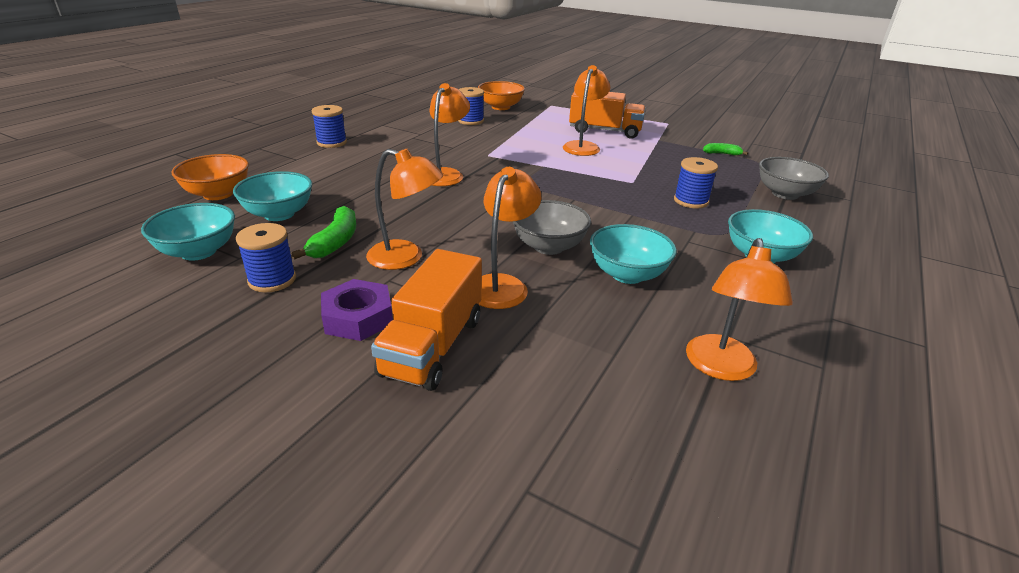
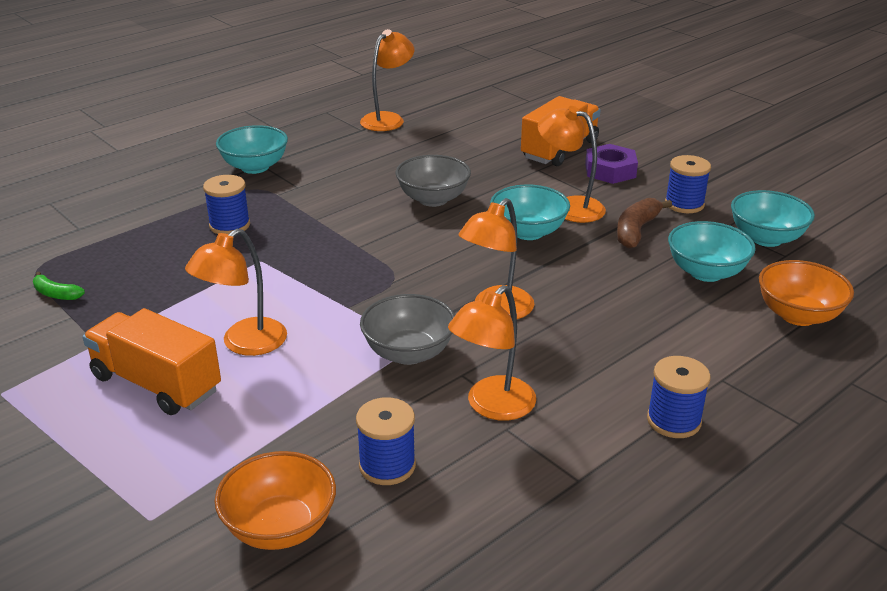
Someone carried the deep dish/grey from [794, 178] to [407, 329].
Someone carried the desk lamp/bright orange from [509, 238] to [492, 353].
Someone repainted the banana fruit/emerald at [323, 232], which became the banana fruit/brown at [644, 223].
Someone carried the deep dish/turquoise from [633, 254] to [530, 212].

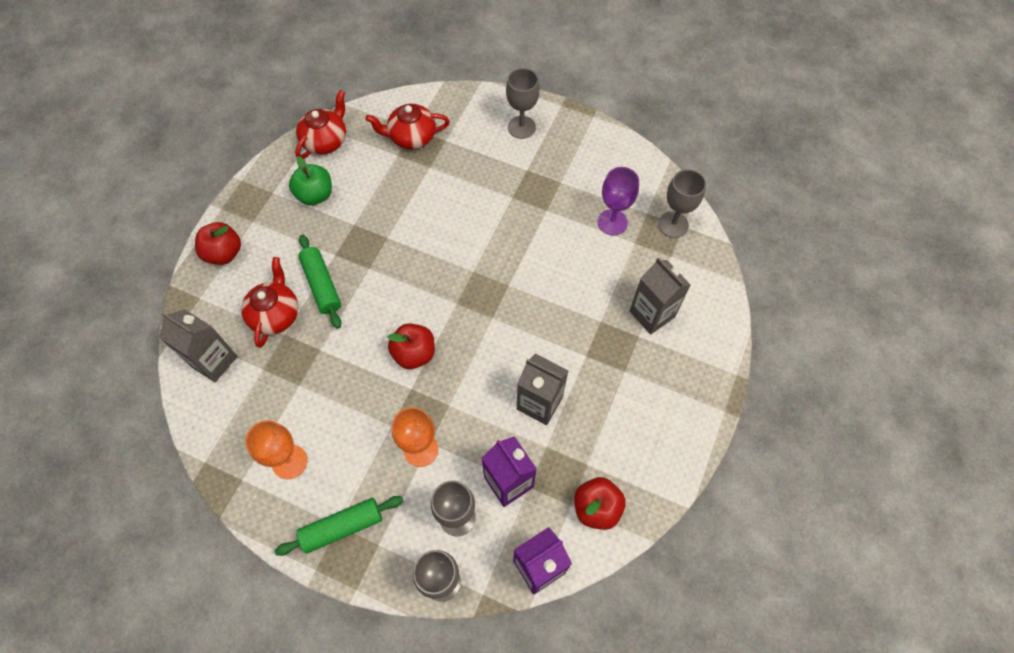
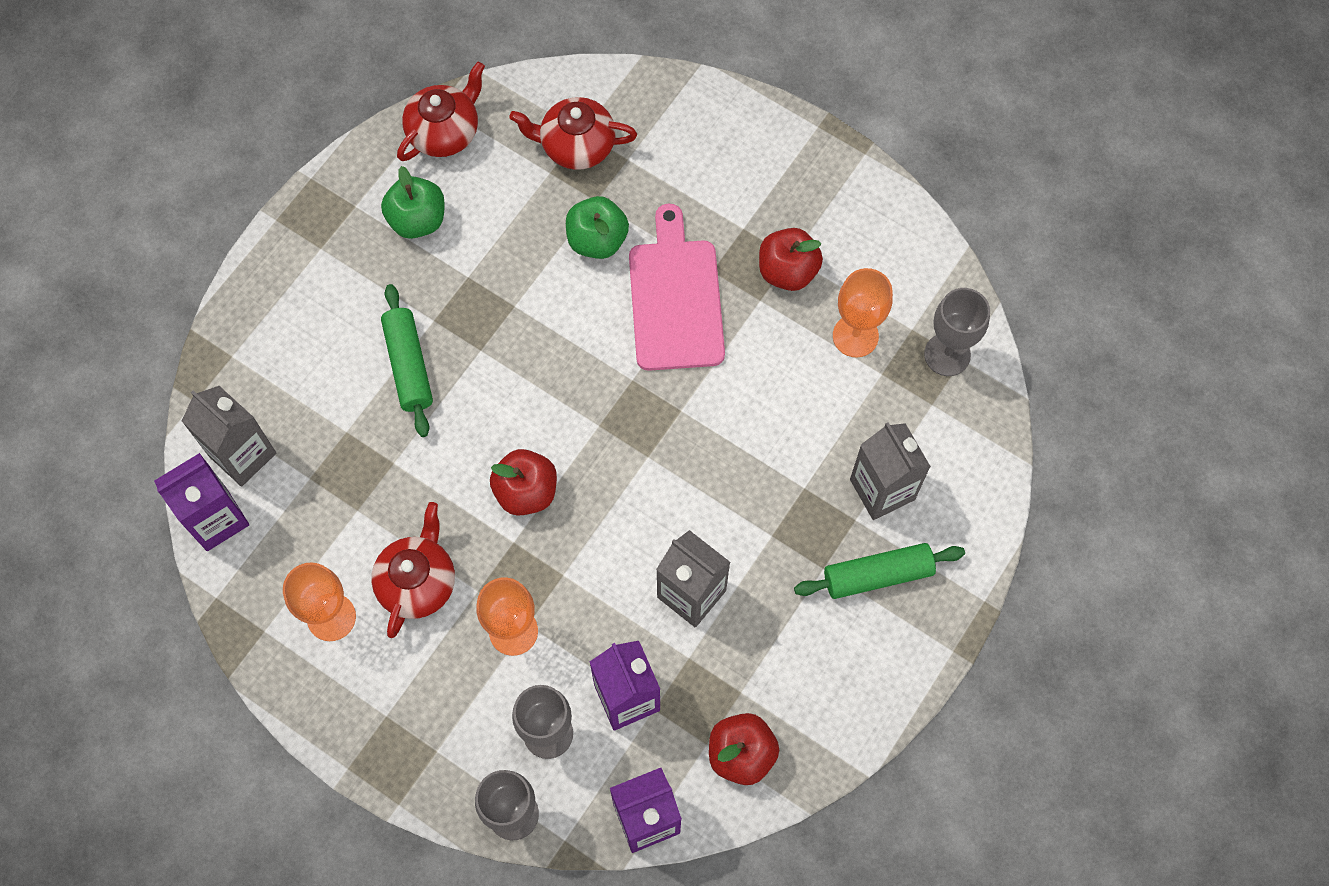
Someone took away the wine glass/grey at [523, 103].
Someone repainted the wine glass/royal purple at [618, 201], which became the wine glass/bright orange at [863, 313].
Someone carried the apple/crimson from [218, 243] to [791, 259].
Someone carried the china teapot/crimson from [270, 302] to [413, 570].
Someone carried the dough roller/emerald from [339, 526] to [879, 571].
Someone put down the apple/emerald at [597, 227].
Someone put down the chopping board/rose-pink at [677, 287].
Someone put down the carton/royal purple at [201, 502].

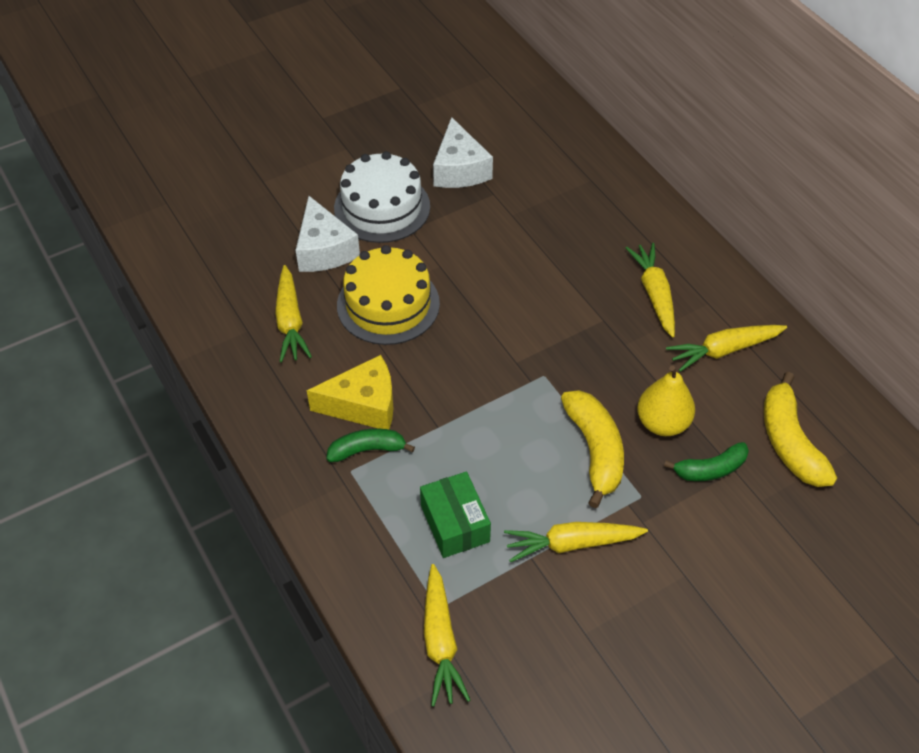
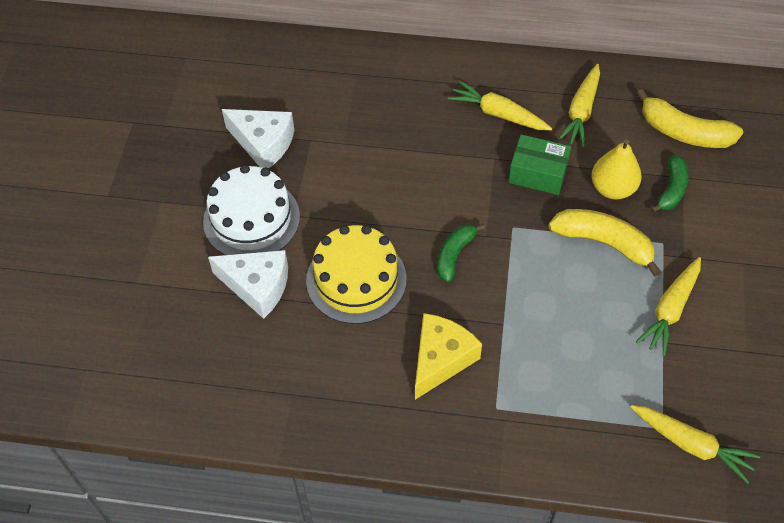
Someone took away the toy carrot/golden at [293, 314].
Someone carried the banana fruit/emerald from [371, 445] to [461, 253].
Someone carried the box/emerald from [455, 514] to [539, 164].

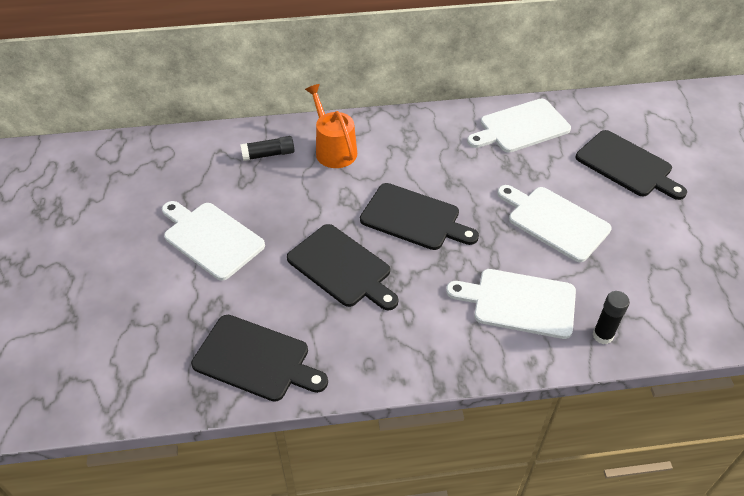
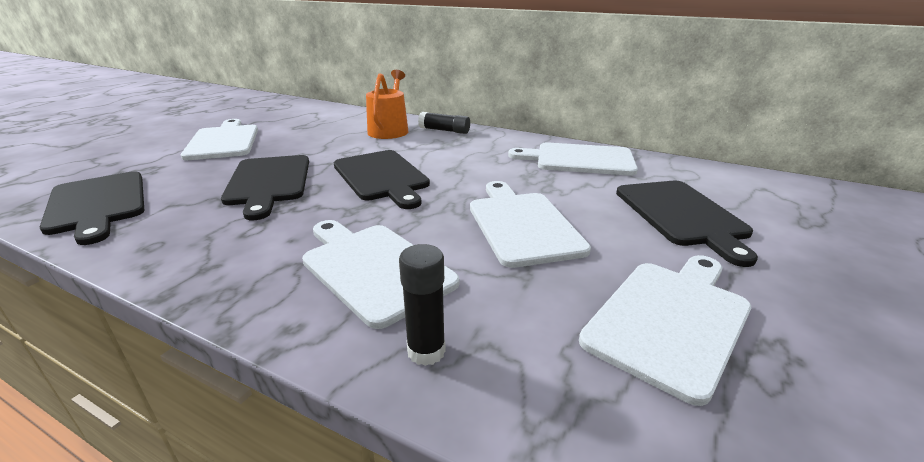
Someone carried the stick of glue/ebony from [267, 148] to [444, 123].
Someone put down the chopping board/snow-white at [665, 330].

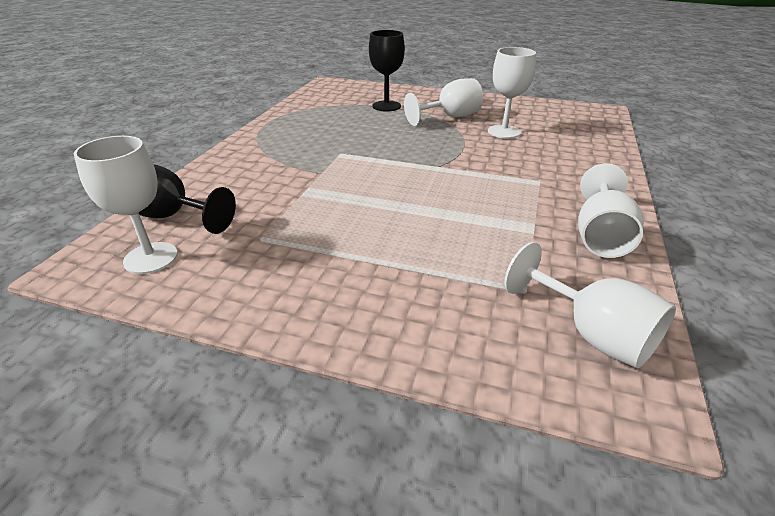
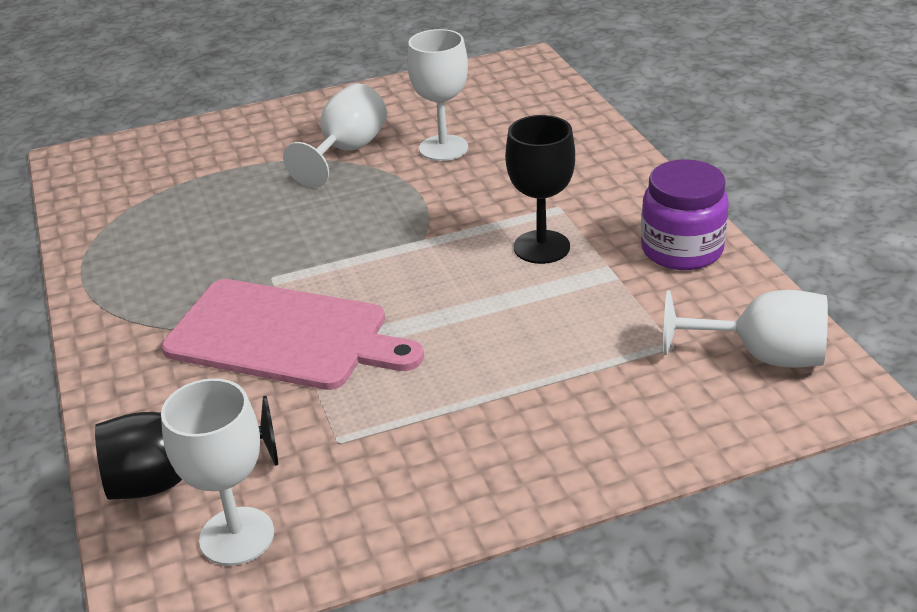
Someone carried the wine glass/ebony from [387, 71] to [540, 189].
Someone swapped the wine glass/snow-white at [611, 210] for the jar/royal purple at [685, 214].
Someone put down the chopping board/rose-pink at [293, 334].

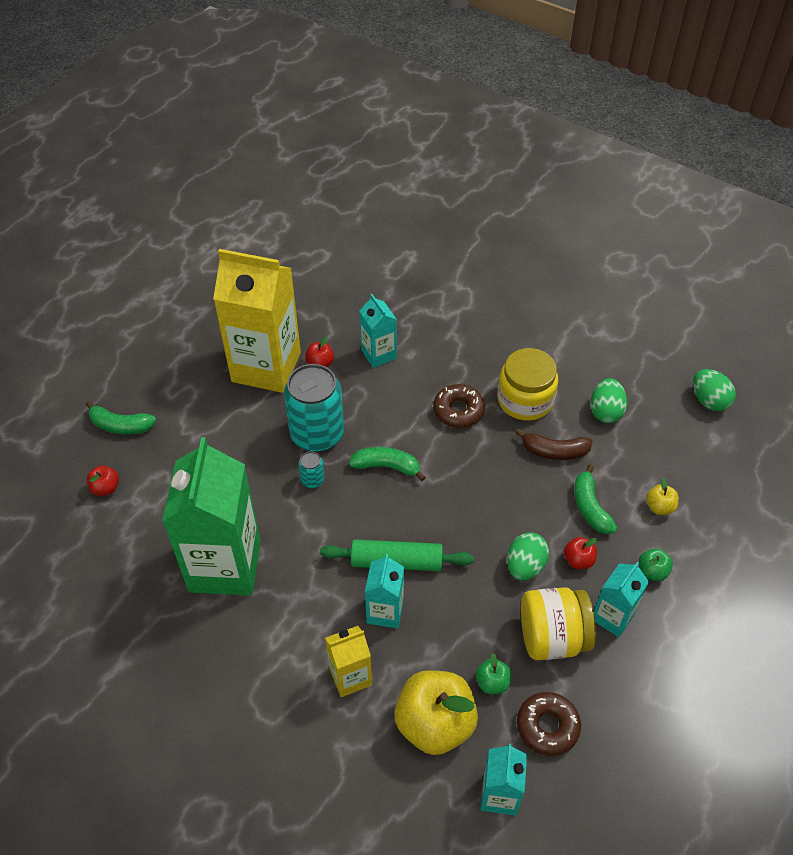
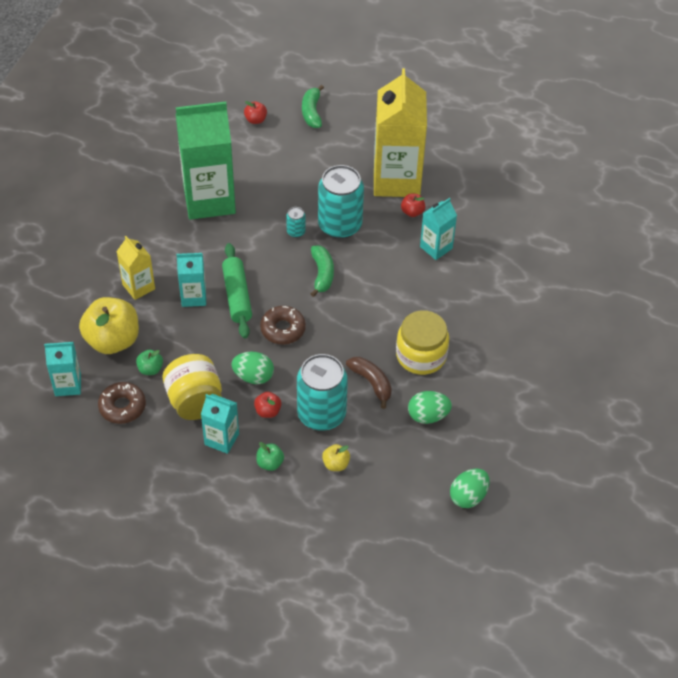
Someone carried the doughnut/brown from [459, 406] to [283, 325].
Someone rotated the banana fruit/brown at [554, 444] by 150 degrees clockwise.
Someone swapped the banana fruit/emerald at [595, 499] for the can/turquoise at [322, 392].

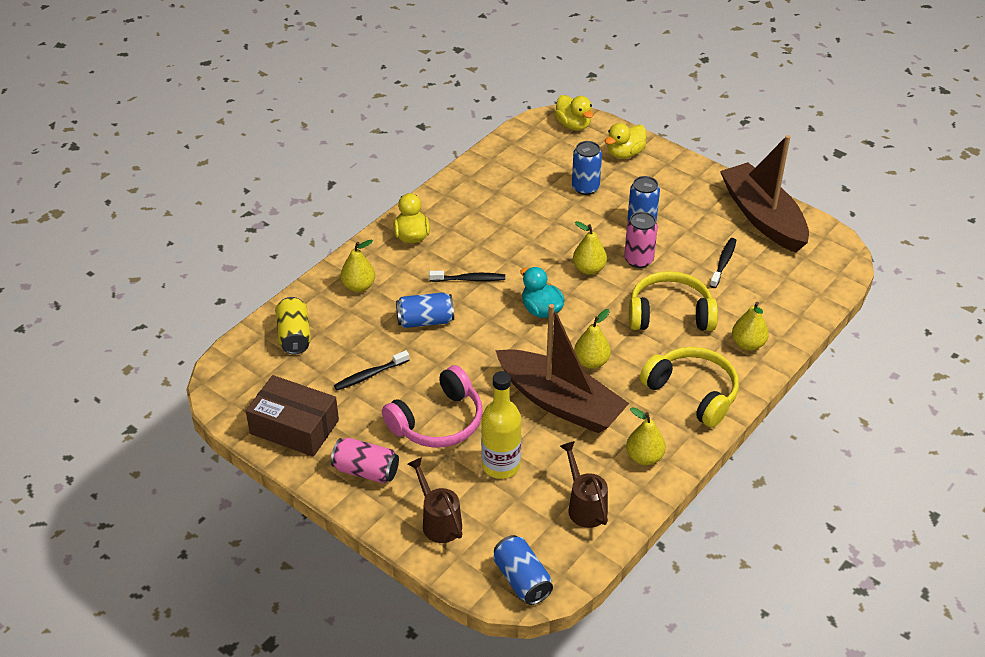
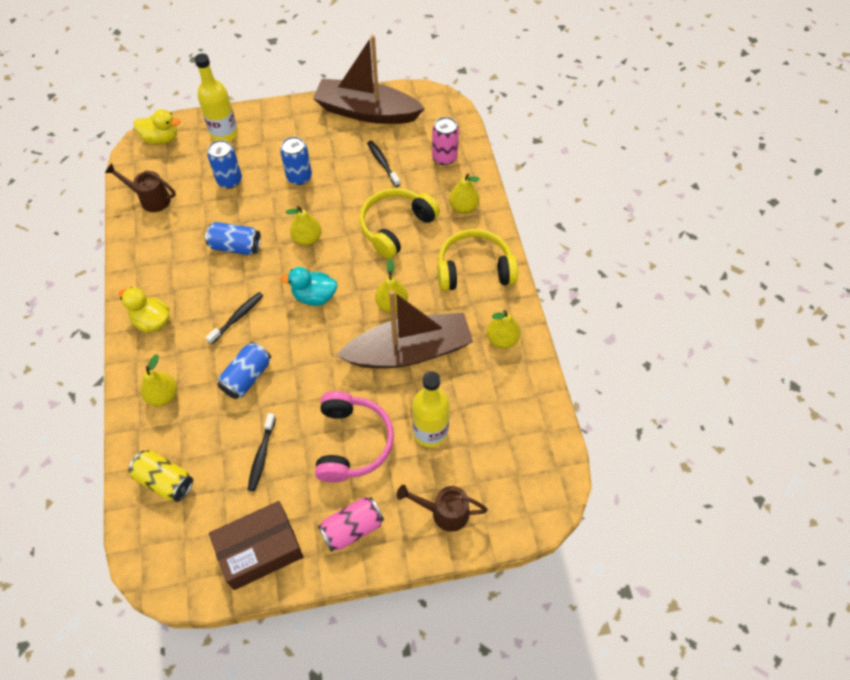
Someone swapped the duck/golden at [625, 141] for the drink bottle/golden at [216, 97].
Someone carried the can/rose-pink from [641, 240] to [445, 141].
Someone carried the sprinkling can/brown from [584, 484] to [140, 187].
Someone carried the can/cobalt from [523, 570] to [233, 238].

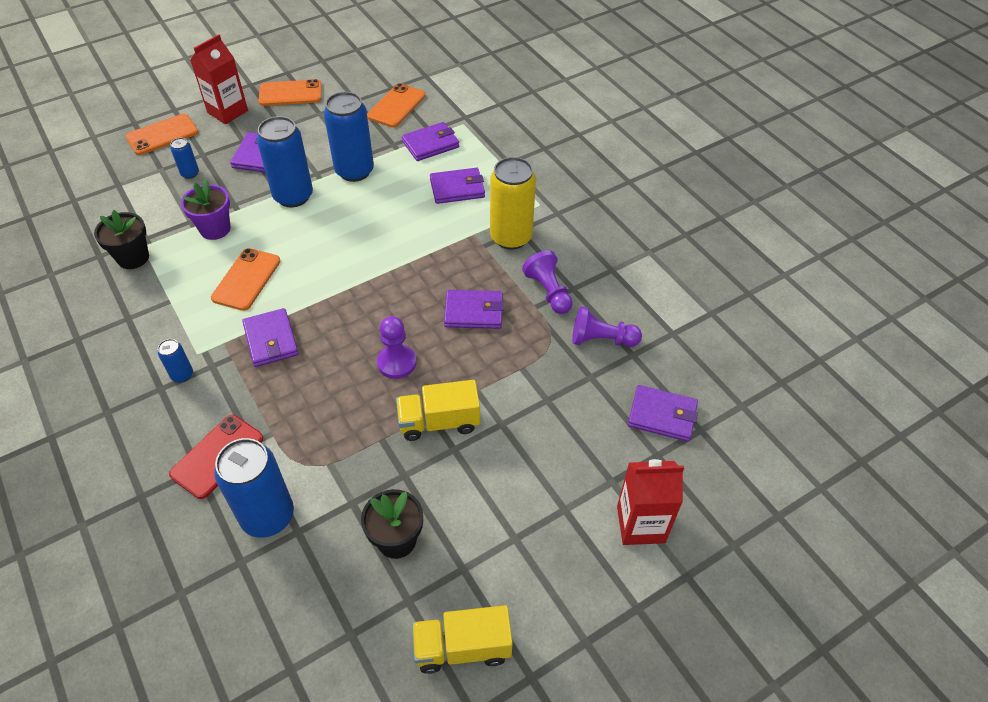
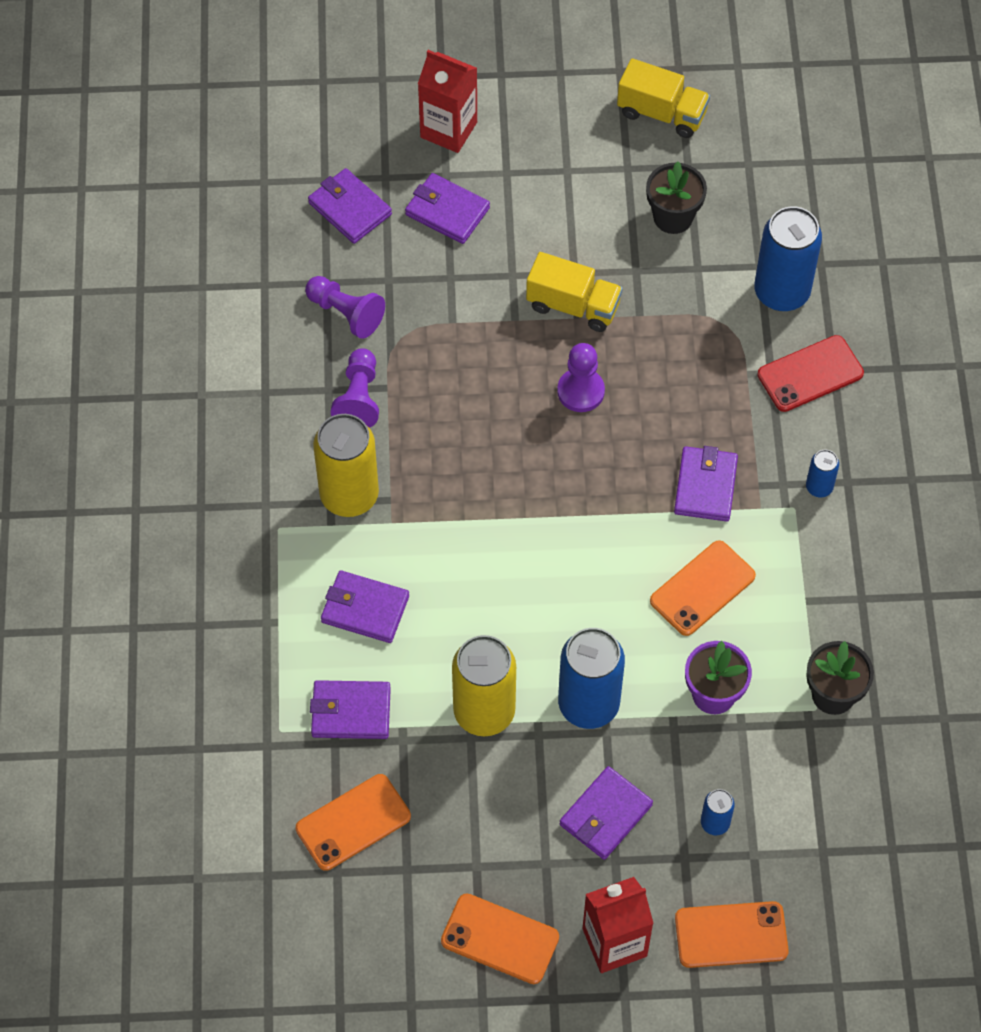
Someone repainted the can/cobalt at [349, 137], which became the can/golden at [484, 685].
Someone carried the billfold/royal purple from [474, 309] to [447, 208].

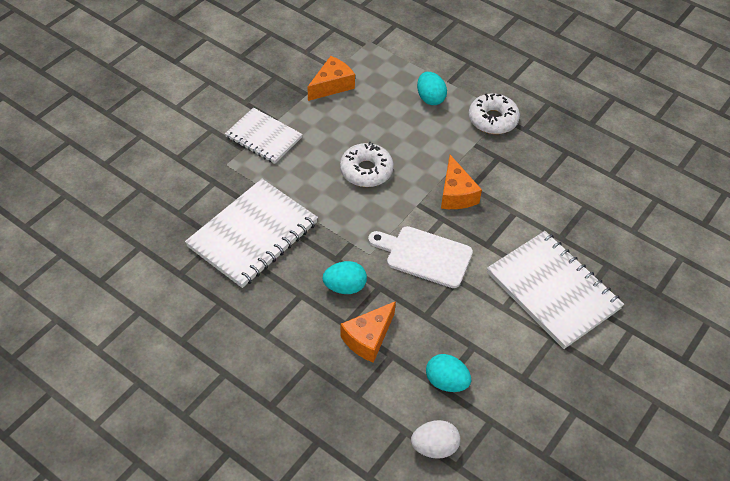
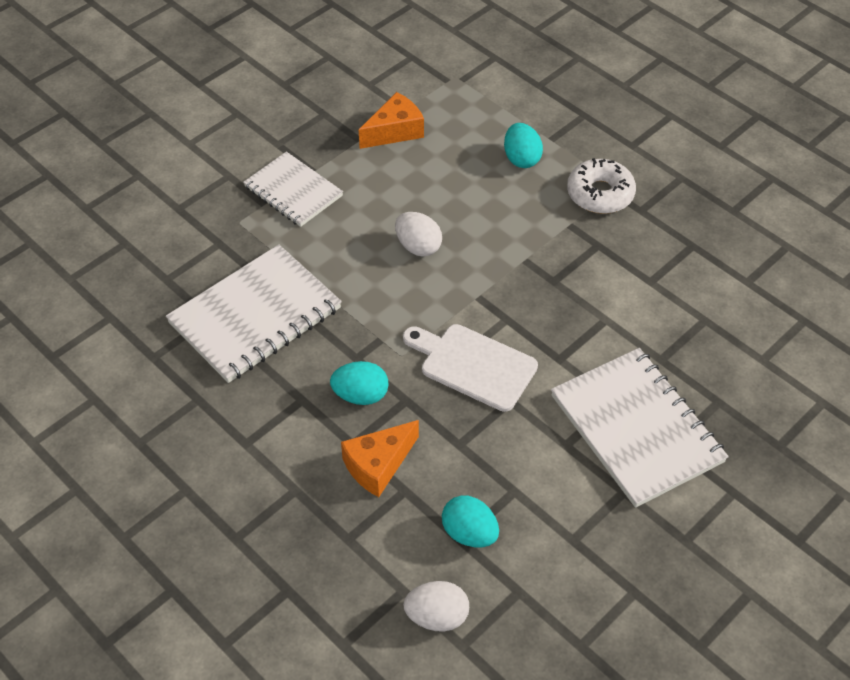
Someone swapped the doughnut/snow-white at [367, 164] for the egg/snow-white at [418, 234].
Someone took away the cheese/bright orange at [461, 182].

